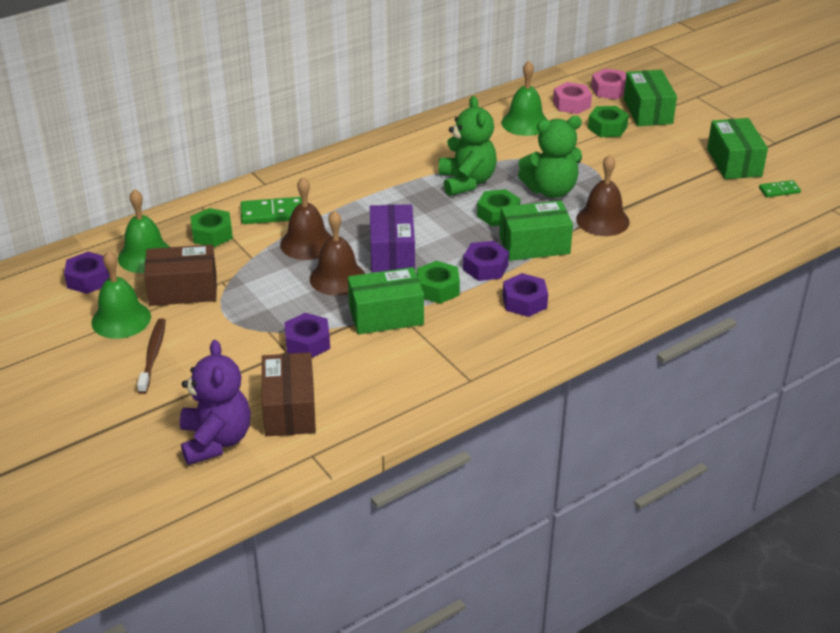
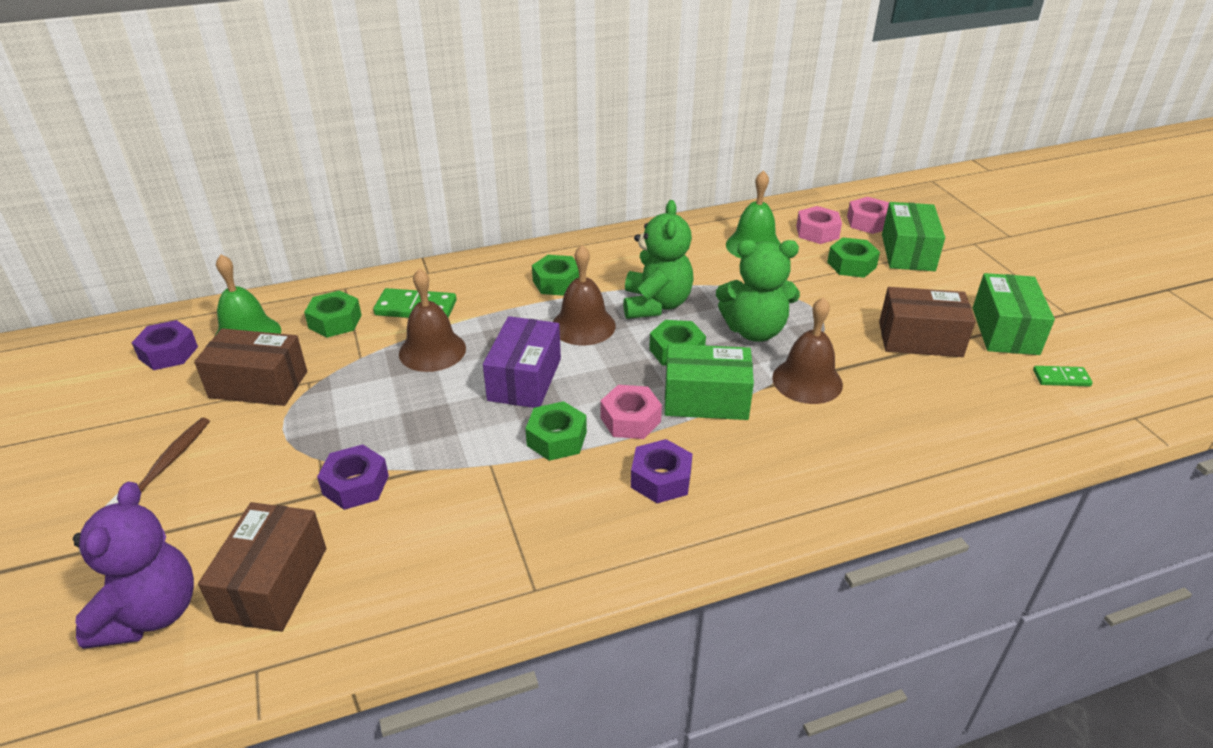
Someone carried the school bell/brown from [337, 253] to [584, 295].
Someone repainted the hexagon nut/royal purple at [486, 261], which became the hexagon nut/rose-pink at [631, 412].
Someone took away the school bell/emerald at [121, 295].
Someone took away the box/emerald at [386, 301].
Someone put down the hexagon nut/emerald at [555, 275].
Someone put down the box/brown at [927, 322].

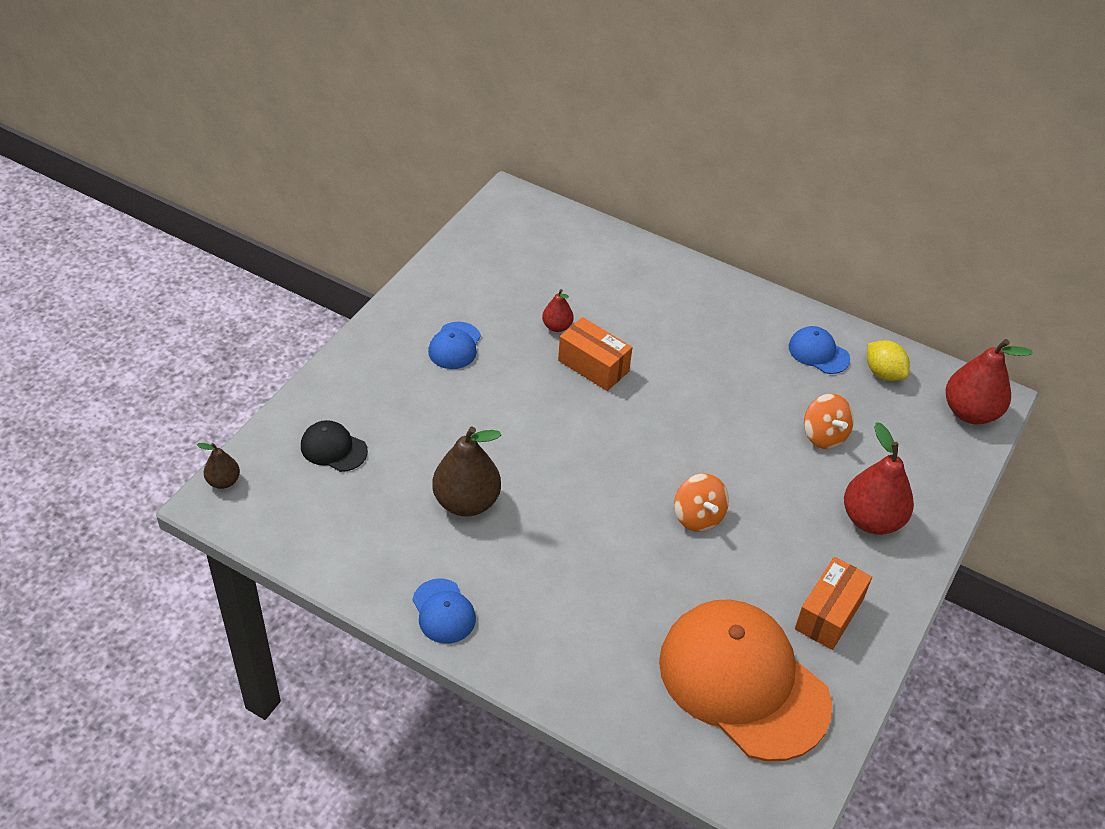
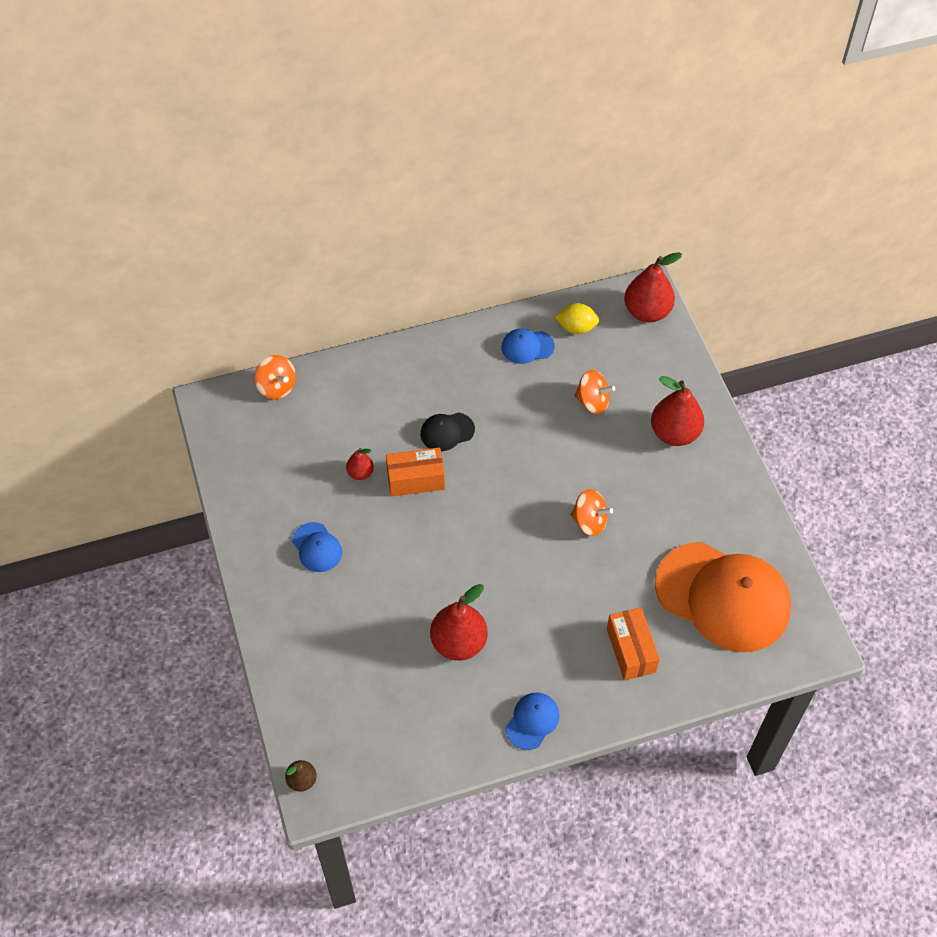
Someone carried the cap/ebony from [334, 446] to [447, 431].
Someone repainted the pear fruit/brown at [466, 472], which became the pear fruit/crimson at [459, 622].
Someone carried the box/bright orange from [833, 603] to [633, 643].
Someone rotated the cap/cobalt at [444, 611] by 75 degrees counterclockwise.
Someone rotated the cap/bright orange at [745, 680] by 150 degrees counterclockwise.
Someone put down the spinning top/bright orange at [275, 377].

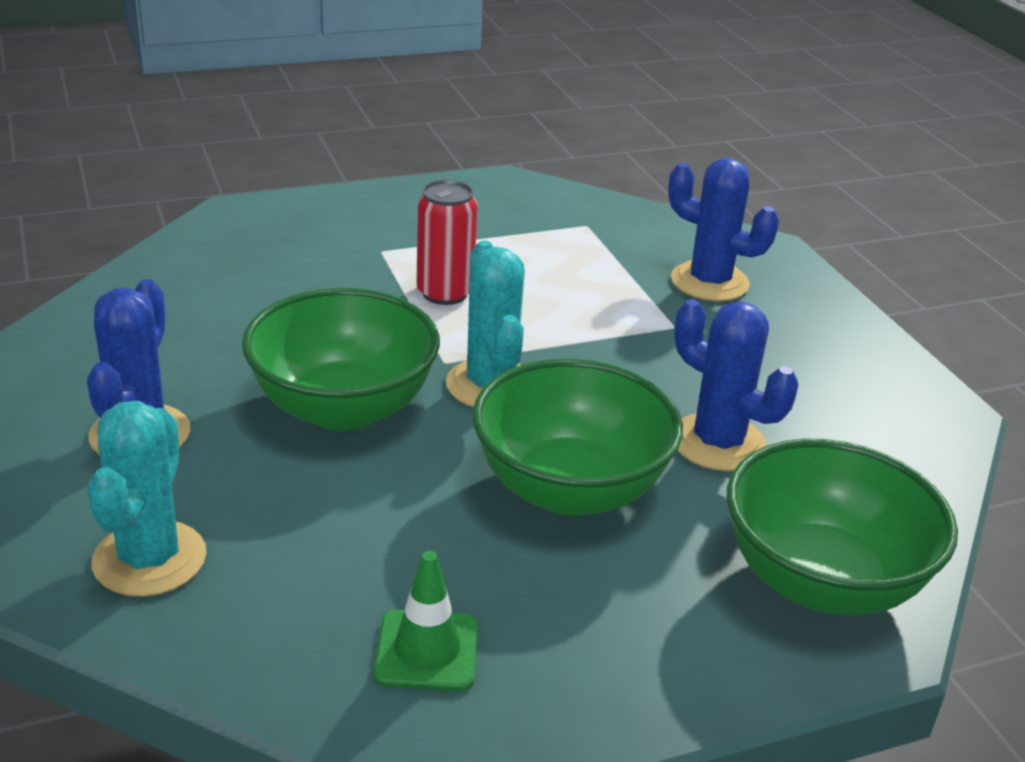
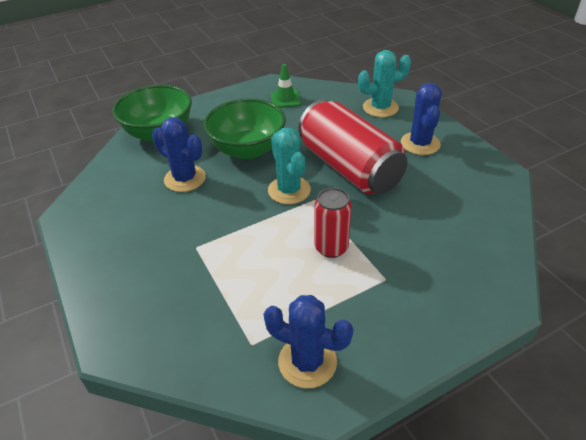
Someone carried the cactus/cobalt from [723, 229] to [308, 341].
Someone swapped the deep dish/emerald at [341, 359] for the can/crimson at [353, 147].
Someone rotated the cactus/turquoise at [147, 499] by 75 degrees clockwise.

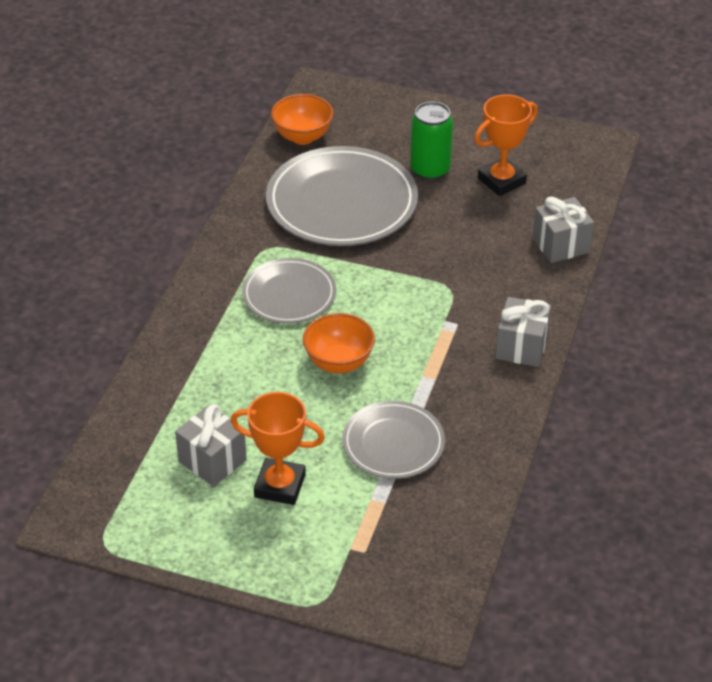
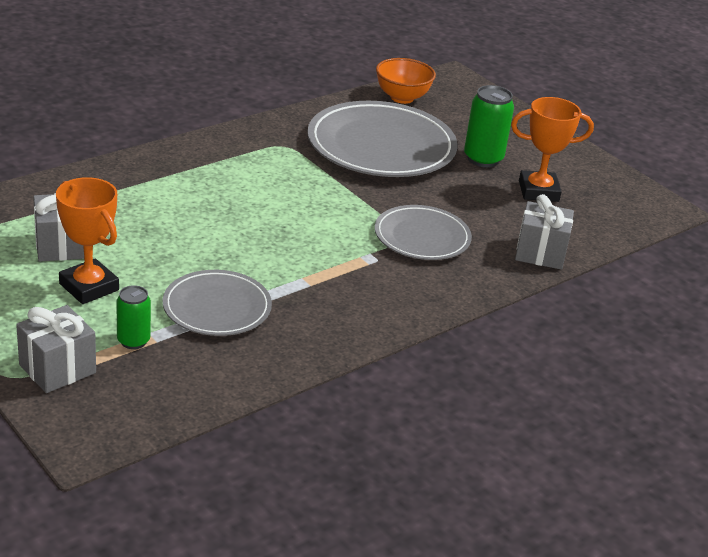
Someone carried the plate/grey from [289, 291] to [423, 232].
Someone carried the wrapped gift/grey from [523, 332] to [56, 349].
Someone took away the deep dish/bright orange at [339, 343].
Someone put down the can/emerald at [133, 317].

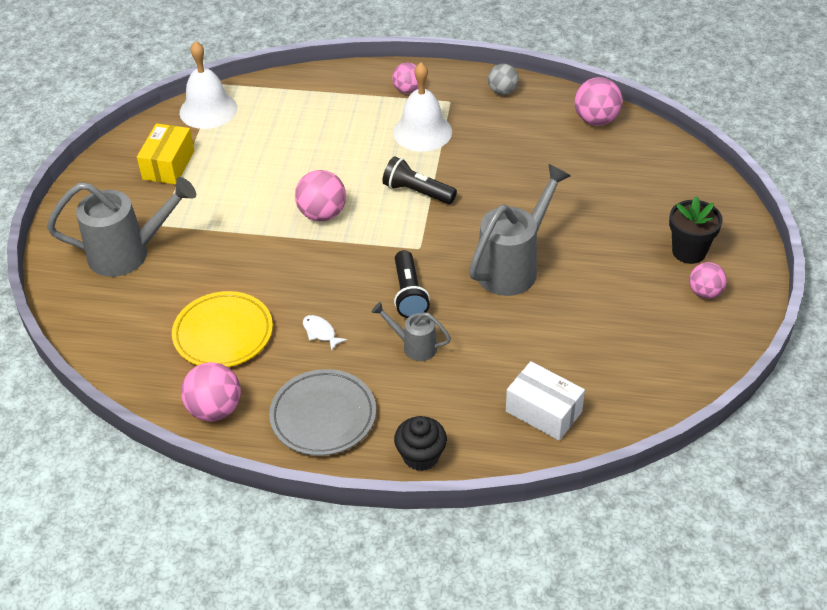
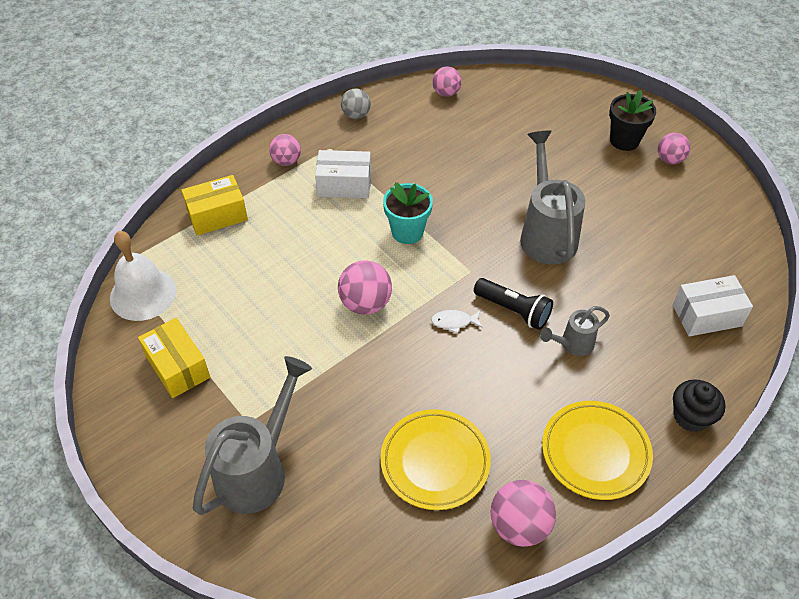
Someone swapped the school bell/snow-white at [422, 107] for the box/snow-white at [343, 174].
Someone scaled the play ball/rose-pink at [598, 101] by 0.67.
Someone swapped the flashlight/ebony at [420, 180] for the potted plant/turquoise at [408, 213].
Someone carried the toy fish/snow-white from [325, 333] to [456, 322].
Someone repainted the plate/grey at [322, 412], which became the plate/golden at [597, 450].
Someone put down the box/golden at [214, 205].

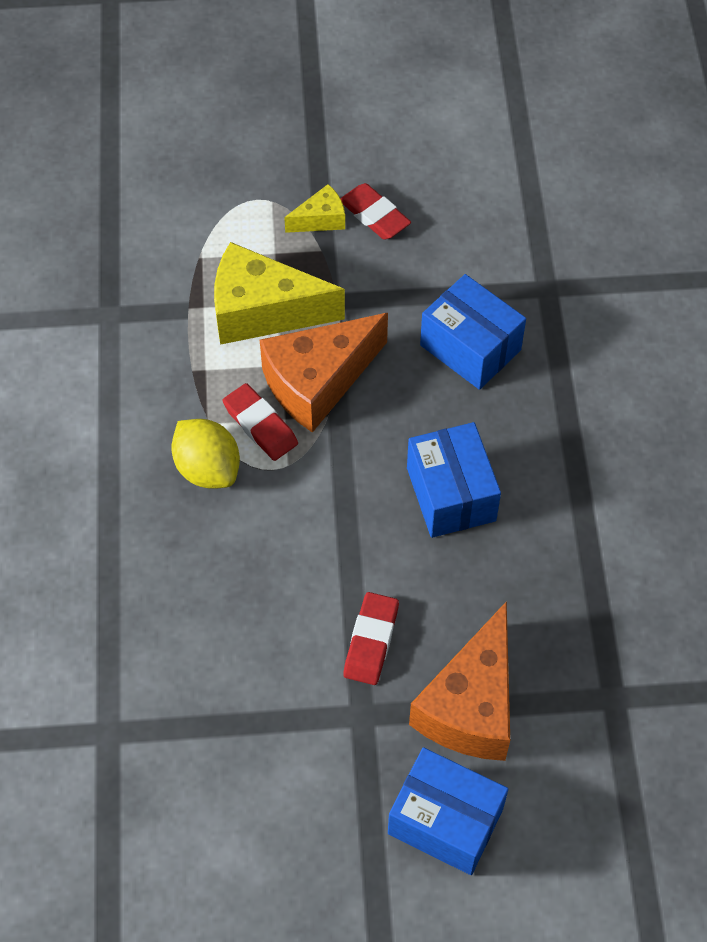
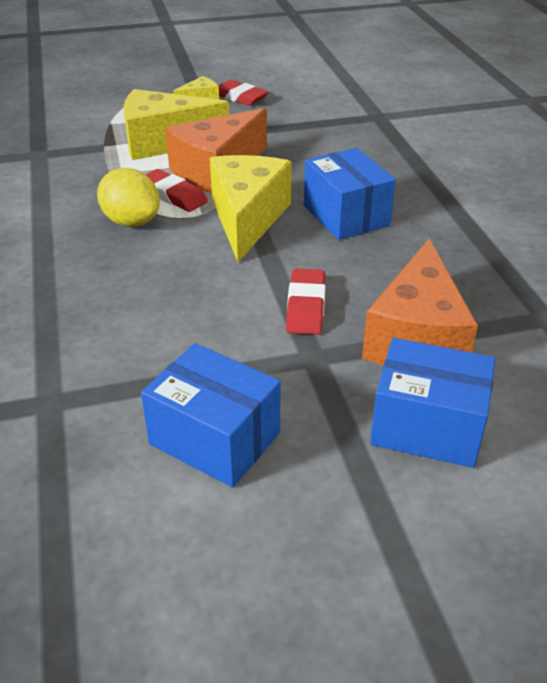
Someone carried the box/cobalt from [473, 332] to [211, 415].
Someone put down the cheese/golden at [251, 208].

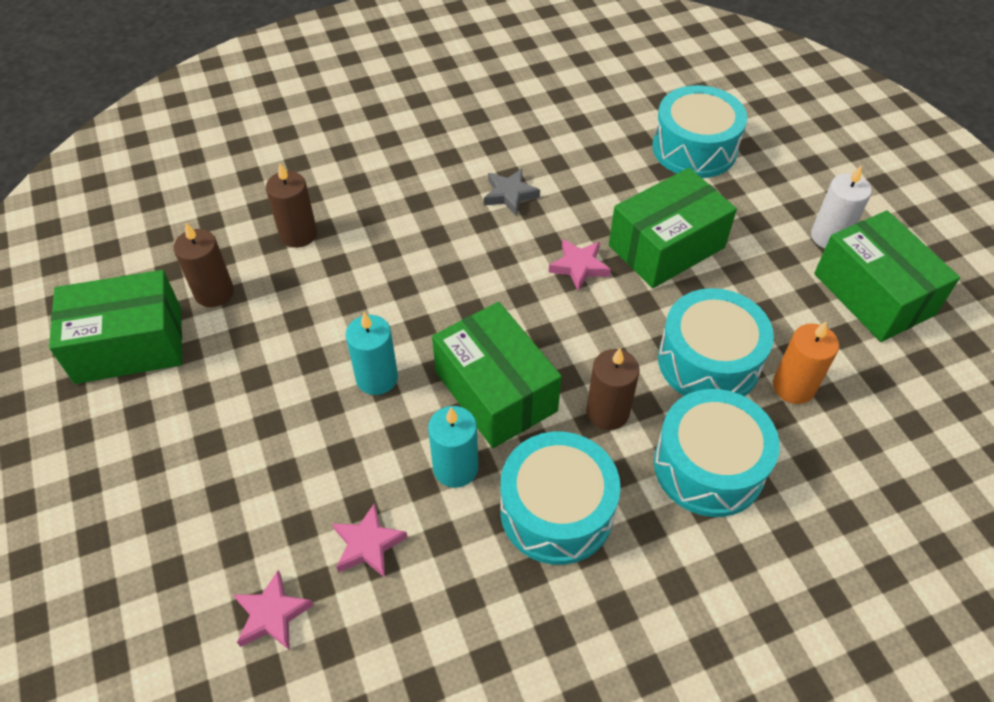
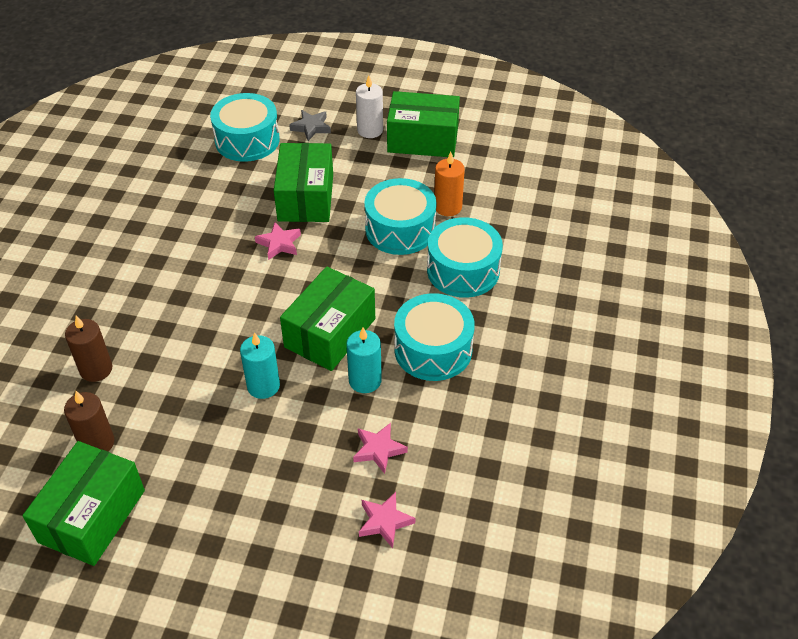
Someone carried the five-pointed star/grey from [512, 192] to [310, 125].
Someone rotated the box/emerald at [497, 375] by 60 degrees counterclockwise.
Someone took away the wax candle/brown at [613, 389].

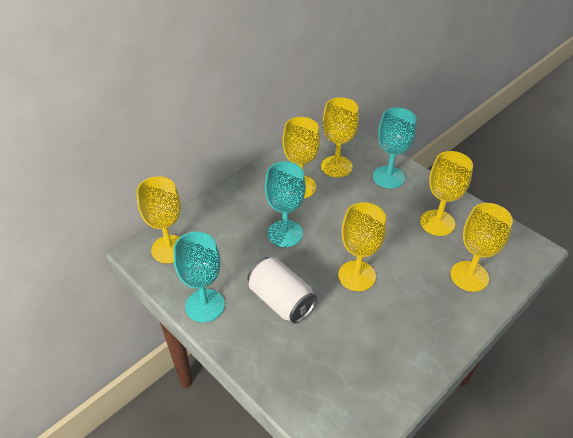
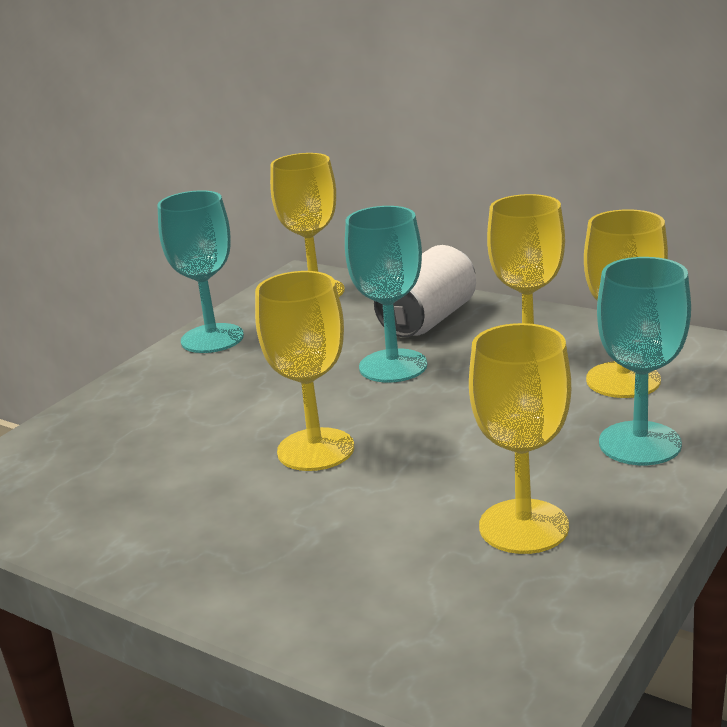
Someone took away the wine glass/golden at [482, 247].
Someone carried the can/snow-white from [282, 290] to [425, 291].

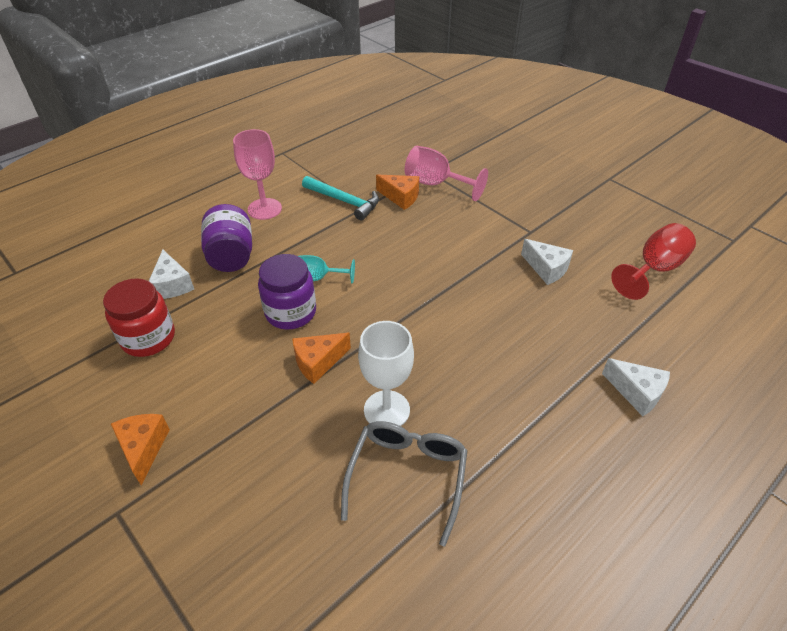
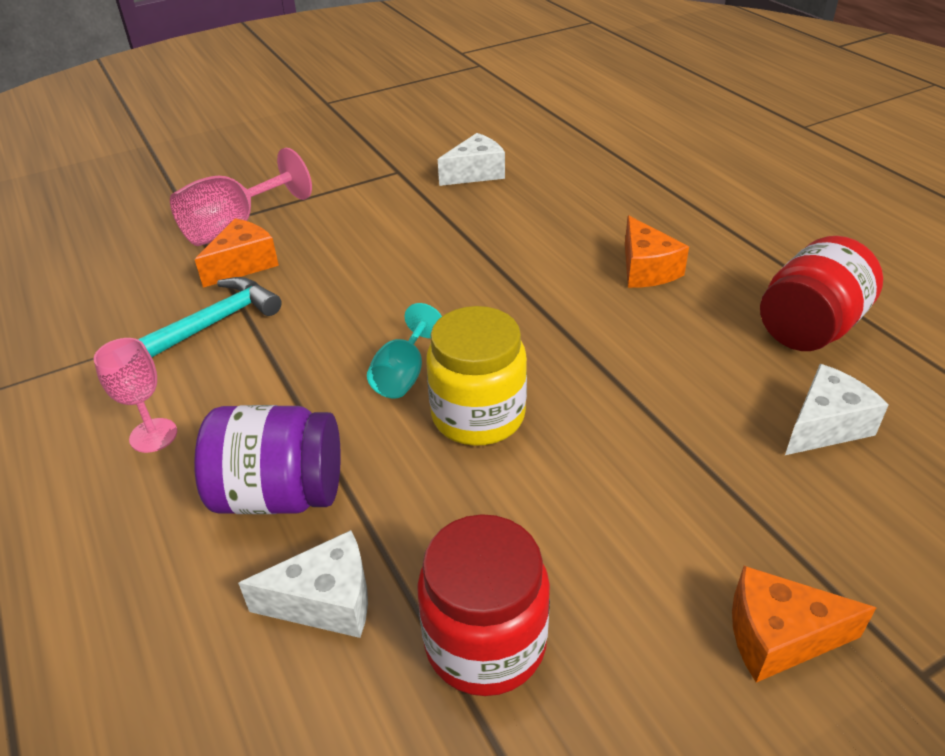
Someone scaled the wine glass/rose-pink at [257, 174] by 0.63.
Someone took away the wine glass/crimson at [653, 261].
Someone repainted the jar/royal purple at [287, 291], which became the jar/golden at [476, 376].
Someone took away the wine glass/snow-white at [386, 373].
Someone carried the cheese/bright orange from [321, 358] to [657, 251].
Someone carried the cheese/snow-white from [636, 387] to [837, 409].
Someone swapped the glasses/grey at [404, 483] for the jar/crimson at [821, 293].

